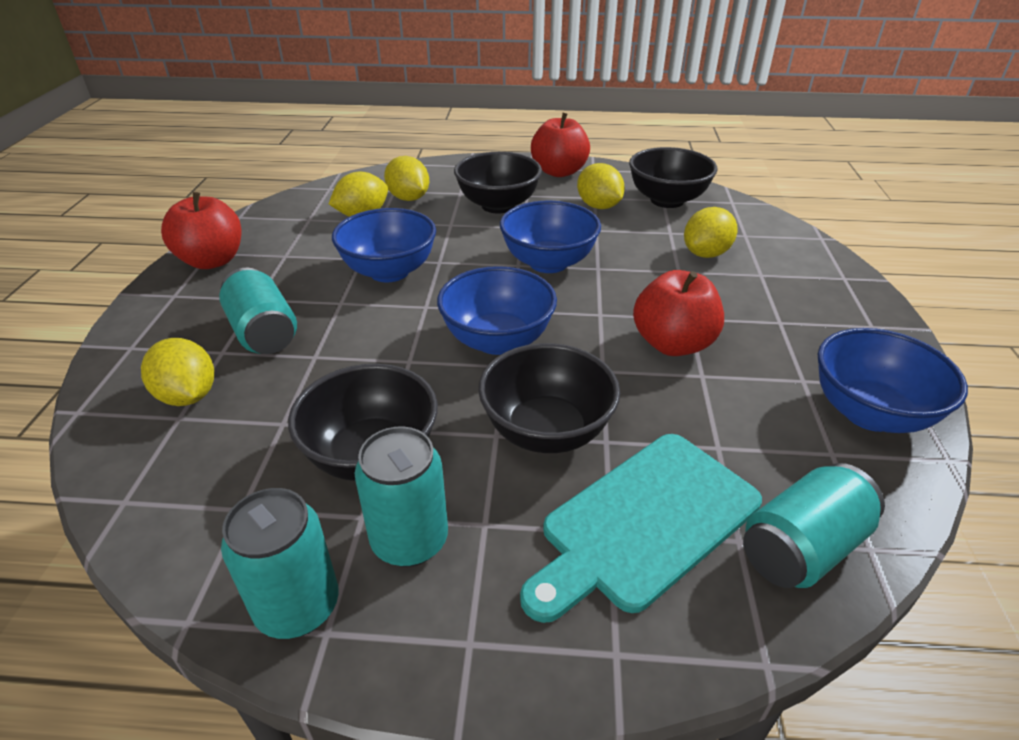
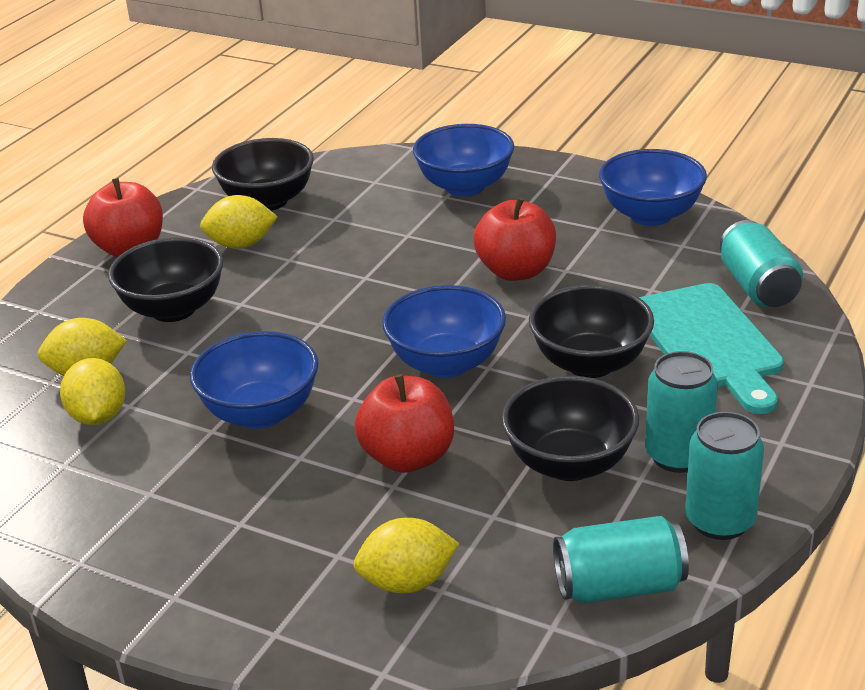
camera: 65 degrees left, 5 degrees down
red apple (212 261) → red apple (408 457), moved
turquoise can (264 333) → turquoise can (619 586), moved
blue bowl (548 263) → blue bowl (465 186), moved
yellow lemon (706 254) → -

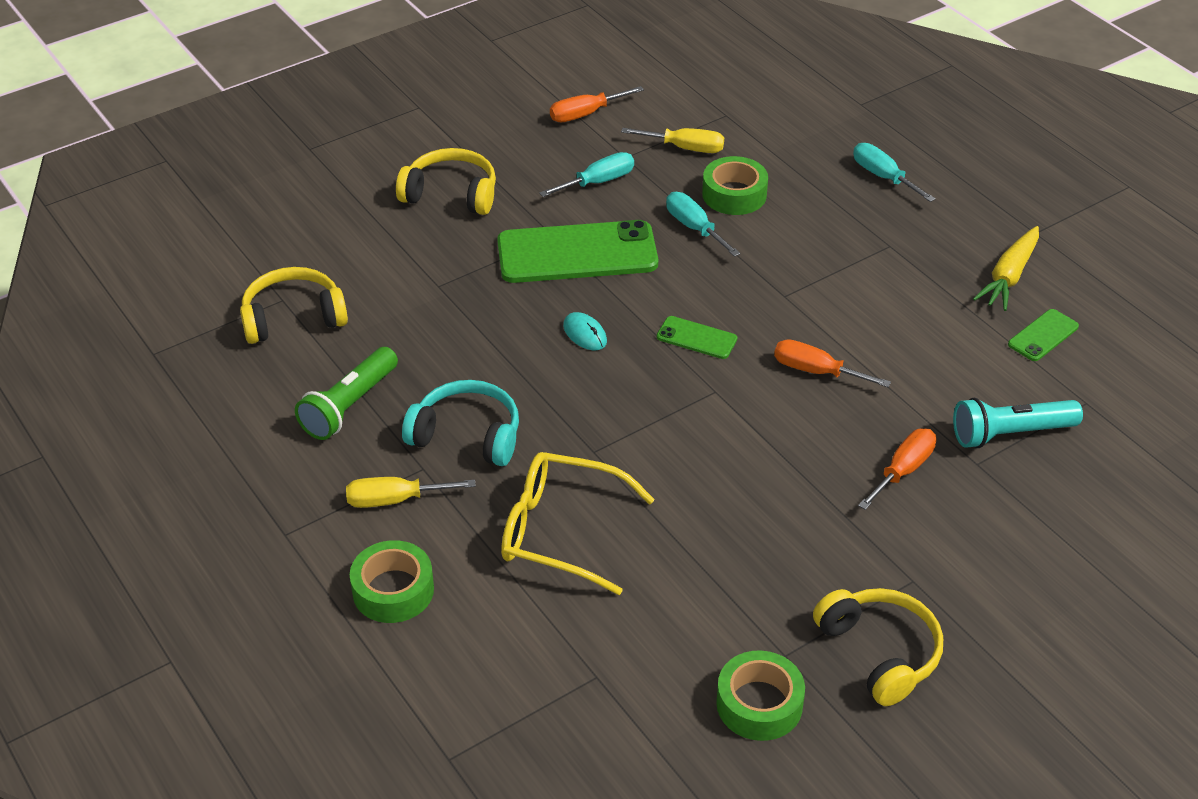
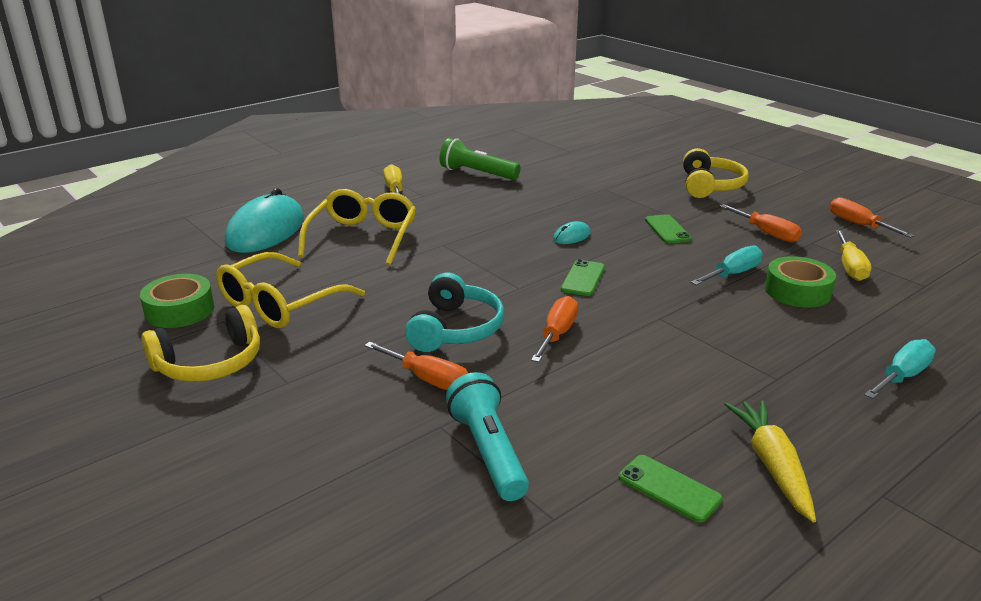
camera: 85 degrees right, 15 degrees down
yellow headphones (293 318) → -
green tape (393 590) → -
turquoise headphones (467 435) → turquoise headphones (455 329), moved
green phone (577 253) → green phone (667 229), x0.46
turquoise screwdriver (598 182) → orange screwdriver (766 233)
yellow carrot (1009 276) → yellow carrot (772 465), 60 degrees clockwise
- → yellow glasses (280 304)
- → turquoise mouse (265 230)

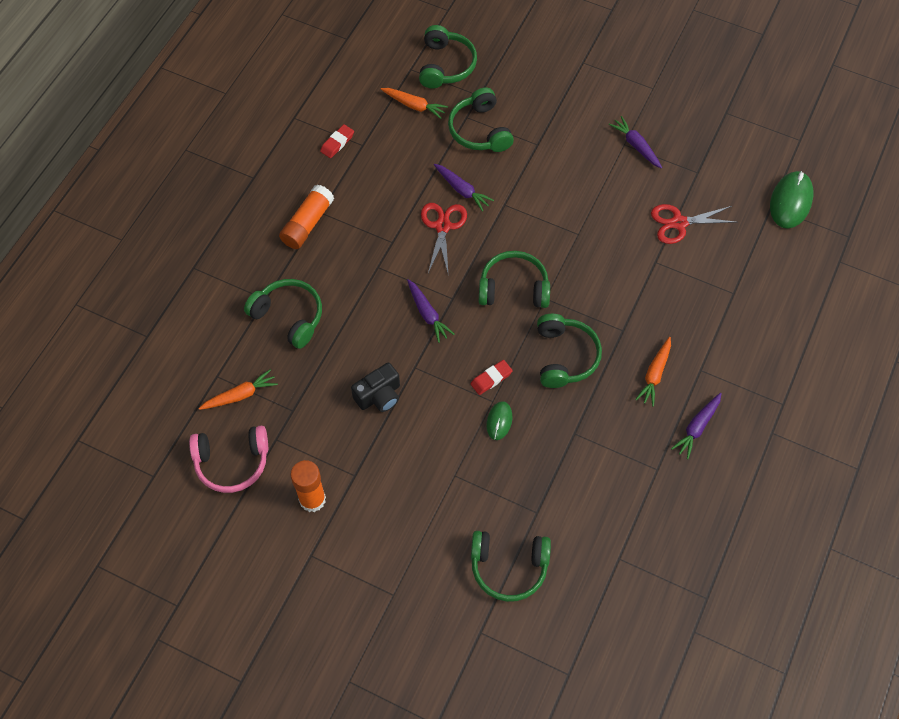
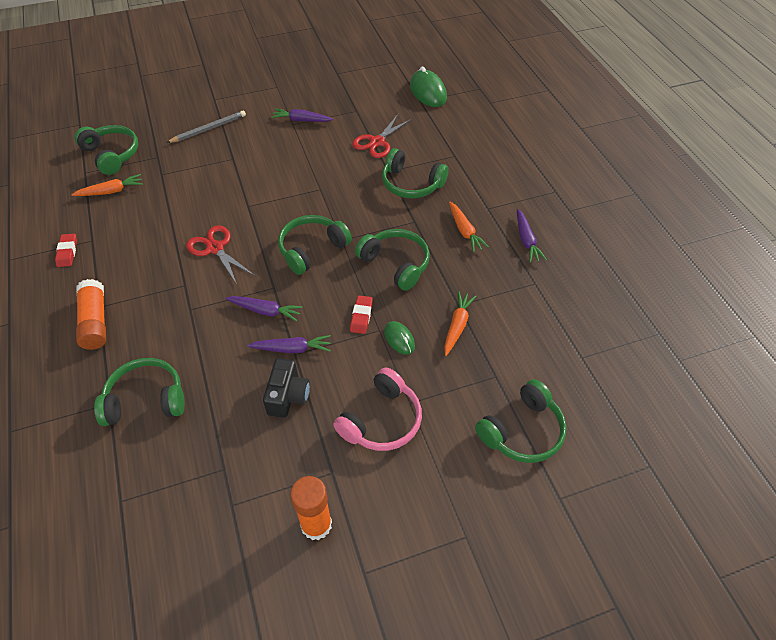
camera: 45 degrees left, 10 degrees down
pink headphones (232 462) → pink headphones (382 420), moved
orange carrot (240 395) → orange carrot (457 326), moved
purple carrot (462 190) → purple carrot (292 349), moved
green headphones (479 130) → green headphones (411 184), moved
- → grey pencil (208 129)

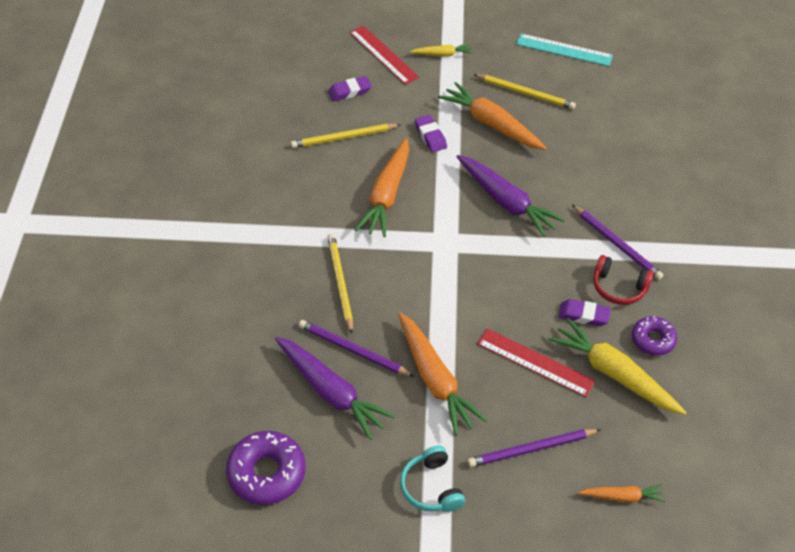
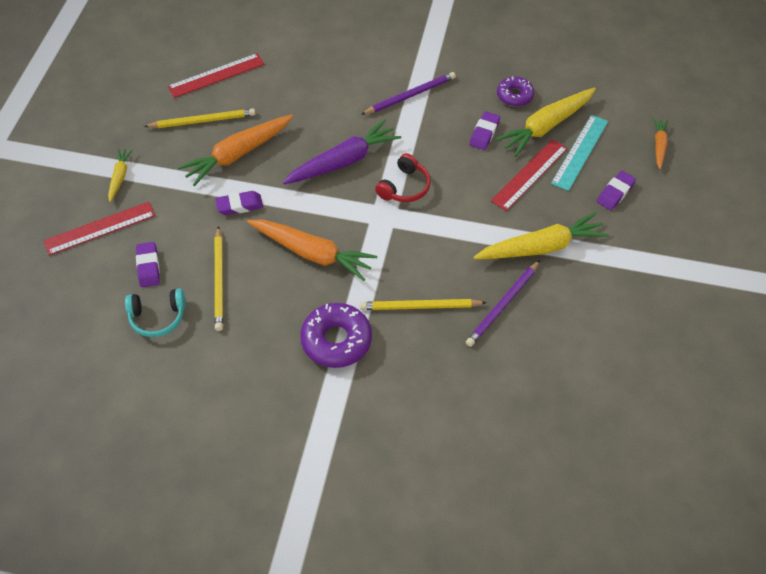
camera: 80 degrees left, 5 degrees up
purple donut (267 473) → purple donut (336 340), moved
purple carrot (331 392) → -
orange carrot (435 379) → yellow carrot (541 247)
turquoise headphones (431 487) → turquoise headphones (157 317), moved
purple pencil (531 449) → purple eraser (615 193)
yellow pencil (525 93) → yellow pencil (203 121), 45 degrees clockwise
turquoise ruler (564 50) → turquoise ruler (580 152), moved
red headphones (619 287) → red headphones (404 187), moved
- → red ruler (216 75)

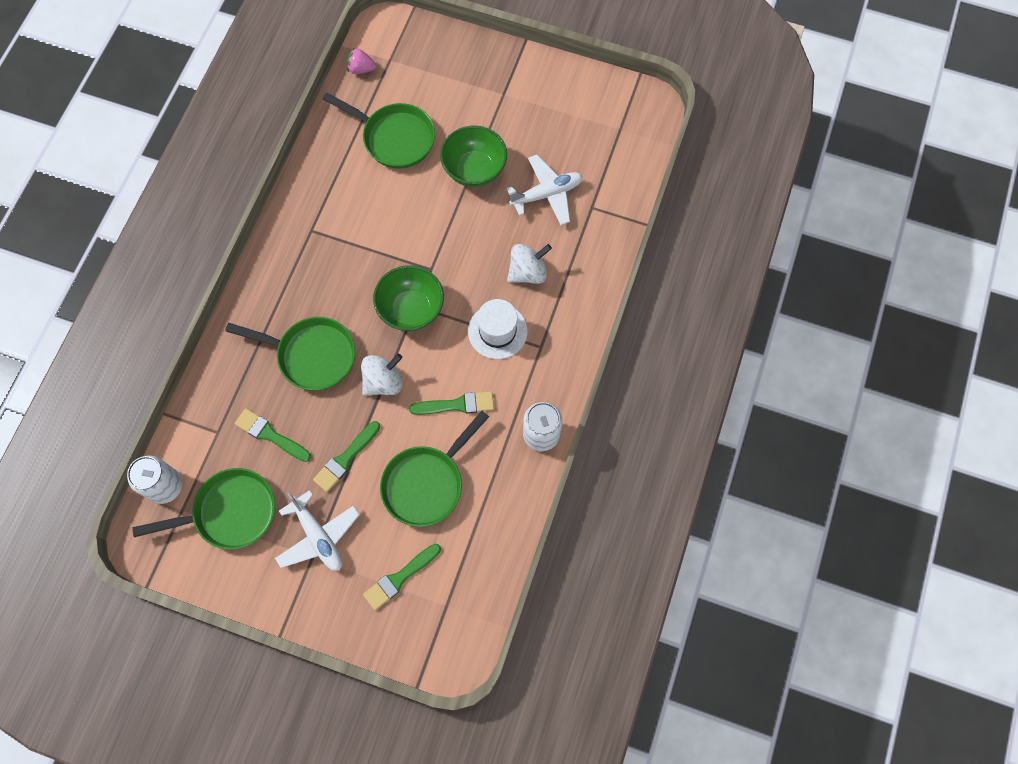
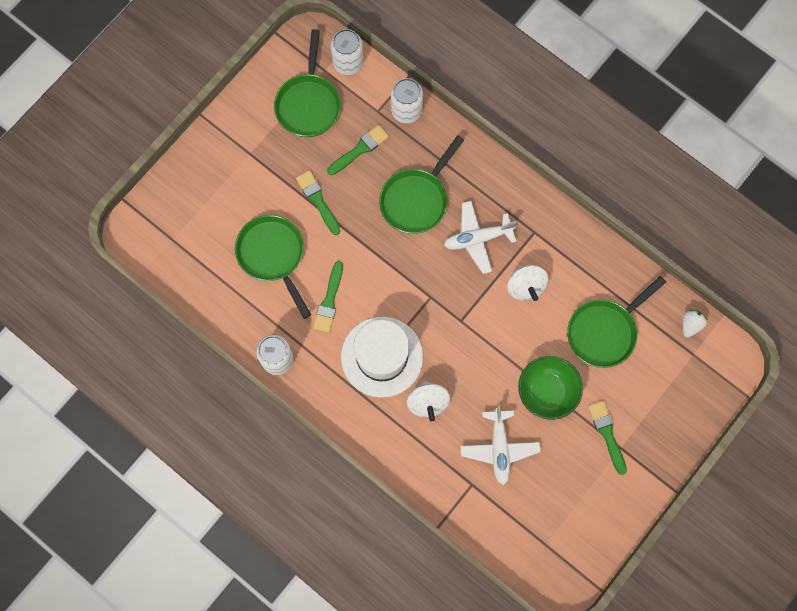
camera: 110 degrees right, 5 degrees up
white plane (318 536) → white plane (477 239), moved
pink strawberry (361 69) → white strawberry (690 325)
white spinning top (383 382) → white spinning top (525 286), moved
green brush (400 578) → green brush (607 434), moved
green bowl (411 309) → -
white hat (497 331) → white hat (382 357), x1.52
- → white can (406 110)

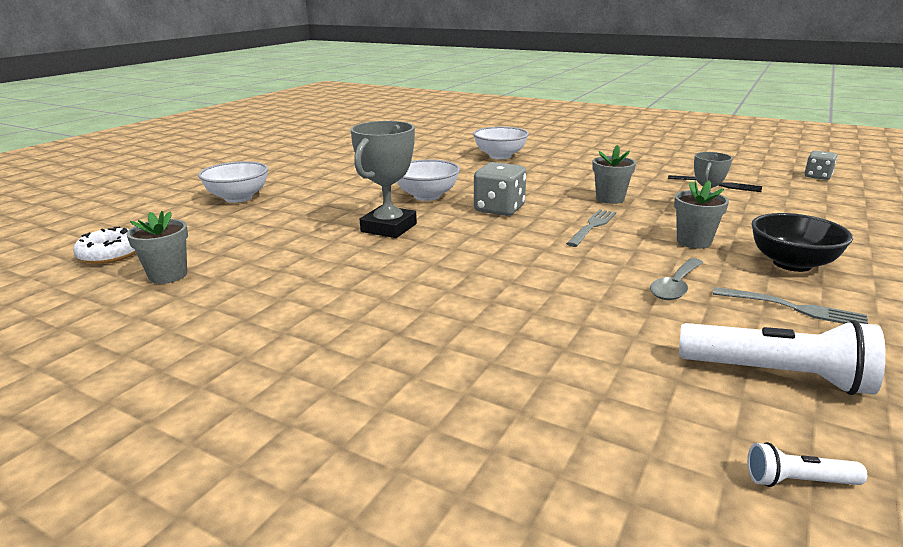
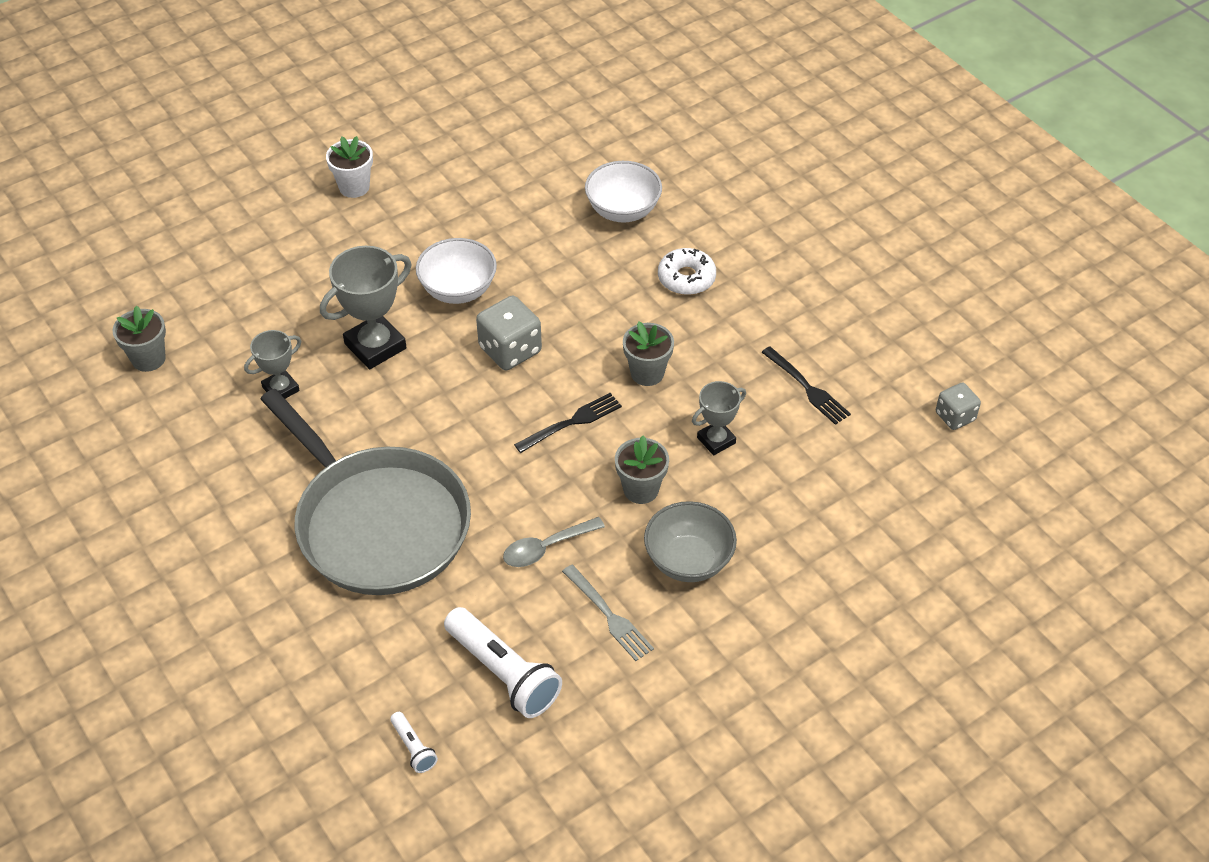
camera: 25 degrees right, 25 degrees up
white donut (110 254) → white donut (686 278), moved
white bowl (238 198) → -
grey fork (592 226) → black fork (571 422)
white flashlight (798 481) → white flashlight (413 748), 150 degrees counterclockwise
black bowl (792 264) → grey bowl (688 560)
- → grey trophy (281 389)
- → grey pan (378 523)
- → white flower pot (354 187)

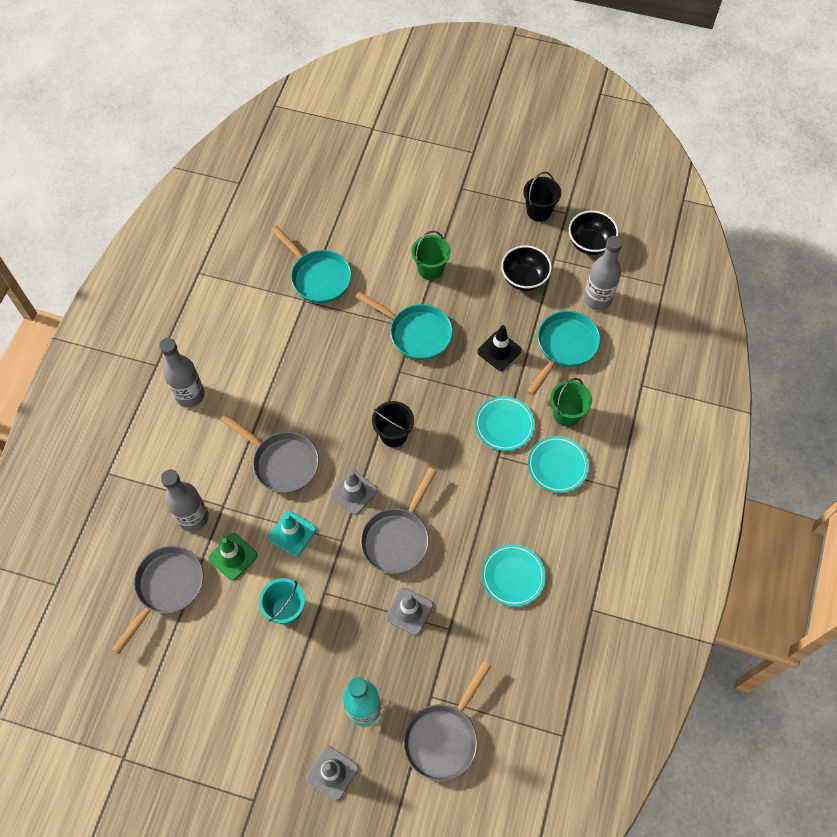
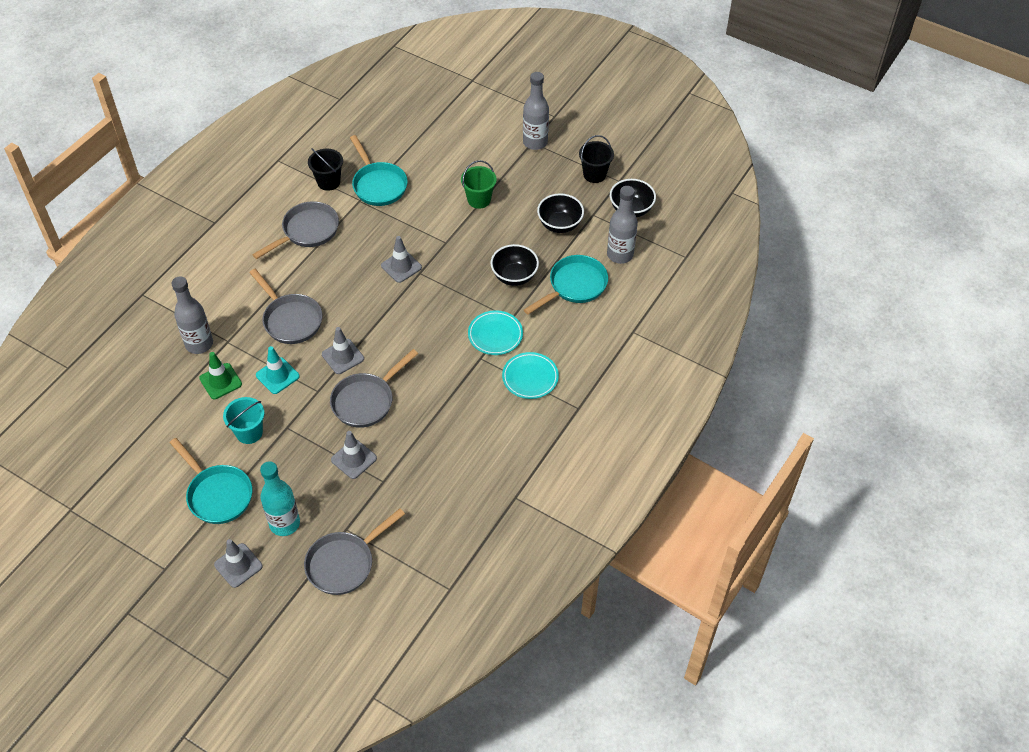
camera: 15 degrees right, 10 degrees down
grey pan (167 588) → grey pan (307 231), moved
grey bottle (190 395) → grey bottle (535 142), moved
turquoise pan (416 333) → turquoise pan (217 494), moved
black bucket (393 434) → black bucket (328 182), moved
black traffic cone (499 351) → black bowl (514 276)
turquoise plate (513 576) → -
green bucket (566 414) → -
- → grey traffic cone (401 266)

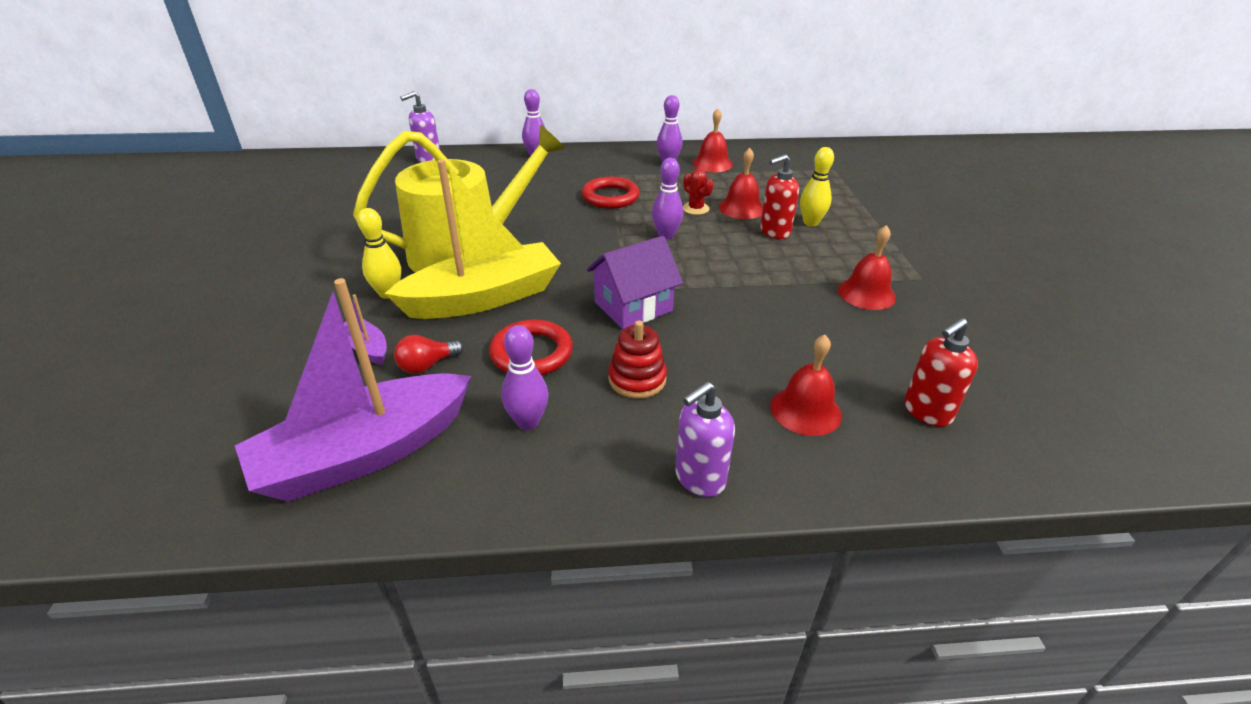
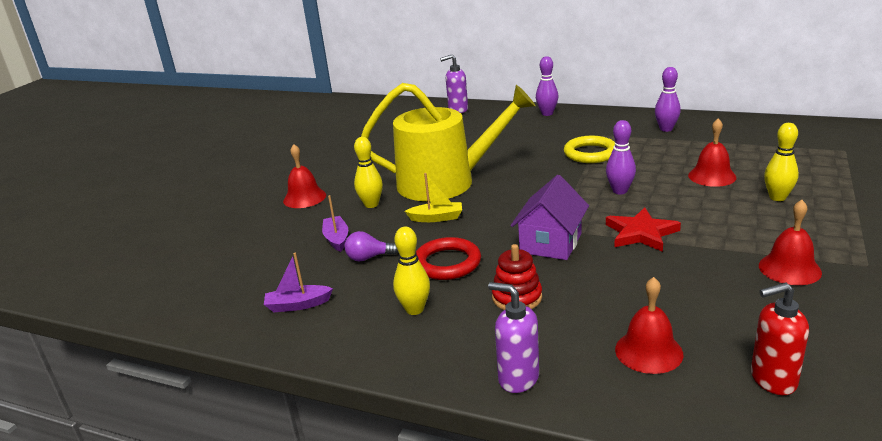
camera: 30 degrees right, 10 degrees down
purple boat (365 453) → purple boat (298 305), x0.42
yellow boat (484 298) → yellow boat (436 218), x0.42
red light bulb (427 365) → purple light bulb (369 258)
purple bowling pin (528 422) → yellow bowling pin (414 309)
red ring (610 197) → yellow ring (590 153)
purple house (633 307) → purple house (550 243), 60 degrees counterclockwise
purple soap dispenser (699 479) → purple soap dispenser (518 378), 45 degrees clockwise
red cactus (695 209) → -
red bell (712 164) → red bell (304 198), moved
red soap dispenser (774 232) → -
- → red star (641 233)

